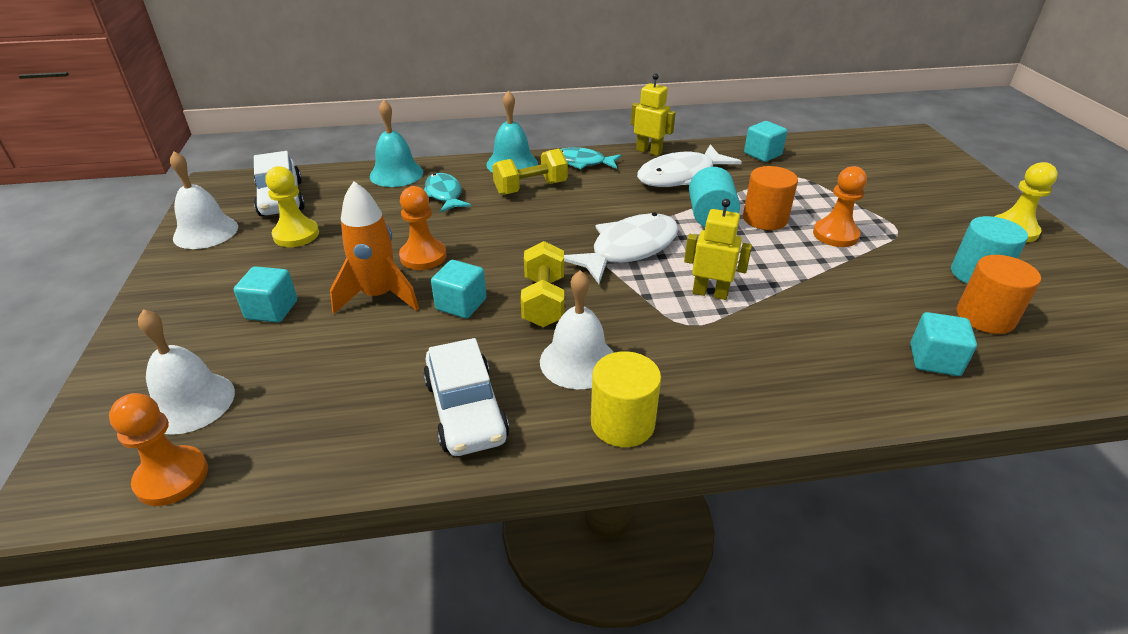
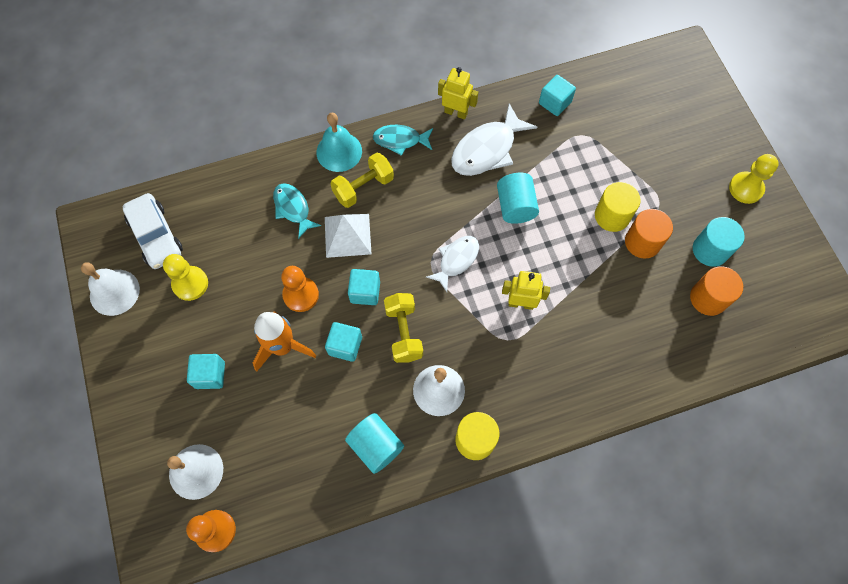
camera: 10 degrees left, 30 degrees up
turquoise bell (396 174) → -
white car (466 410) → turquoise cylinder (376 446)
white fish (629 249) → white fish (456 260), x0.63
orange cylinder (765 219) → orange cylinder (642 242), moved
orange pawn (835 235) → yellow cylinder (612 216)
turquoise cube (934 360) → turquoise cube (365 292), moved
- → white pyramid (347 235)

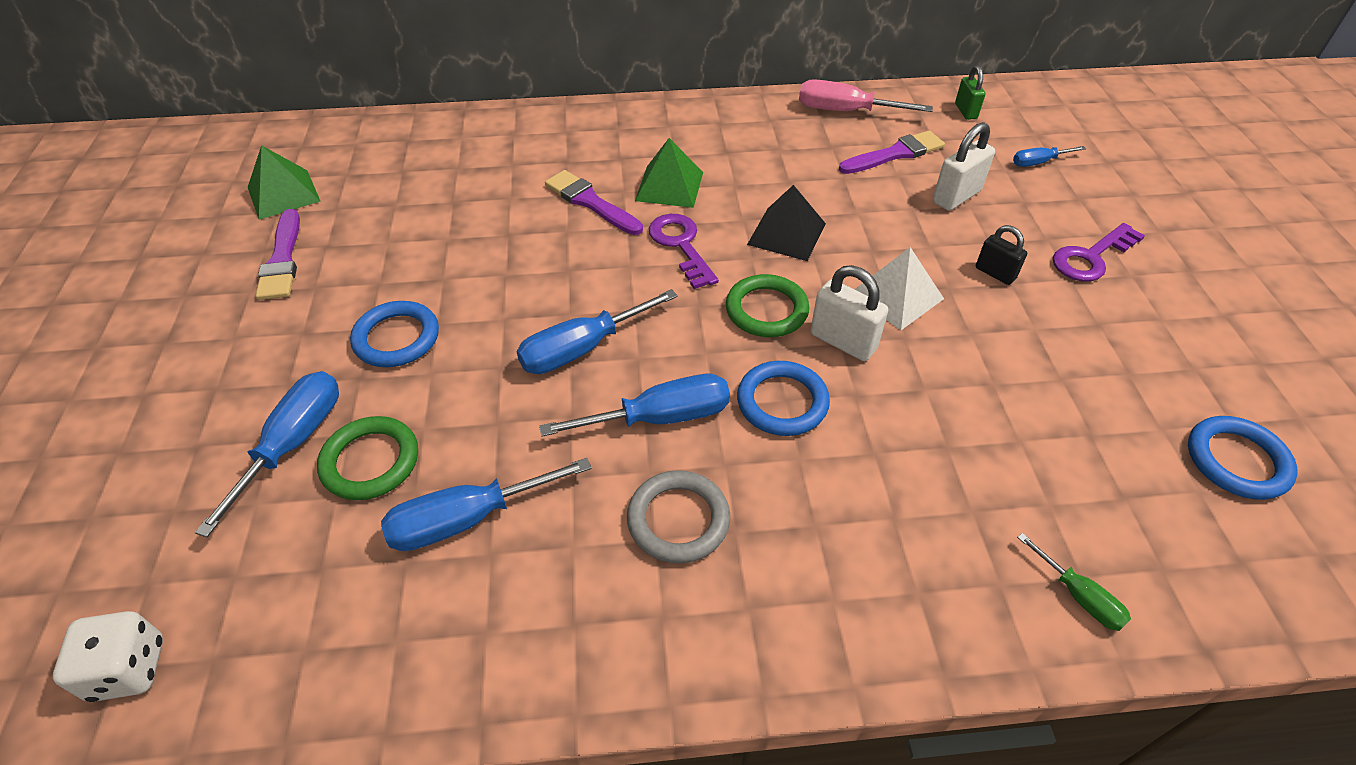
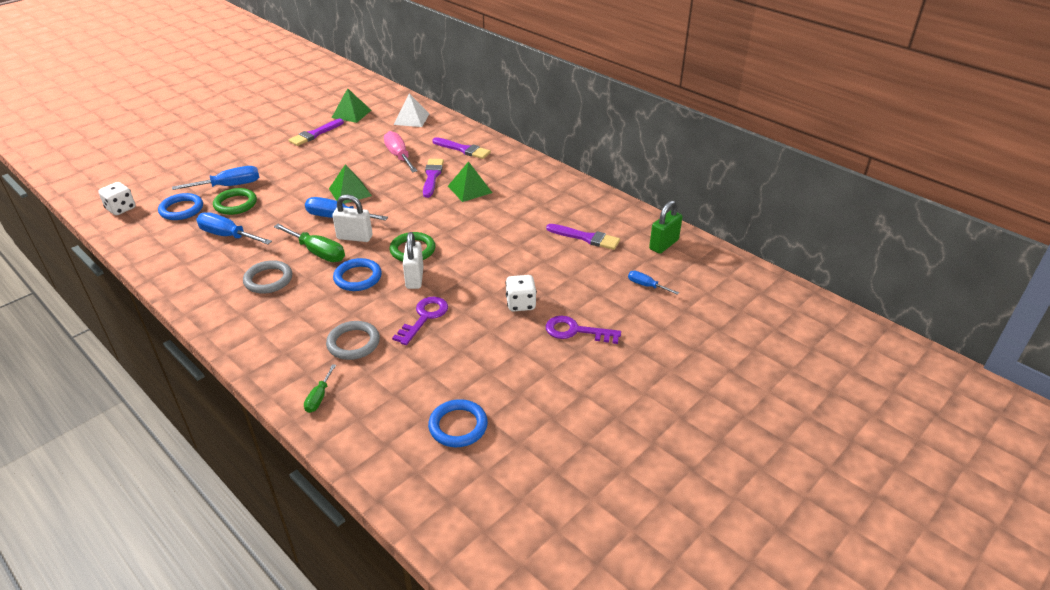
camera: 50 degrees right, 10 degrees down
blue ring (396 338) → blue ring (181 209), moved
blue screwdriver (660 418) → green screwdriver (318 252)
purple key (681 245) → purple key (424 317), moved
black pyramid (786 234) → -
pink screwdriver (845 111) → pink screwdriver (399 156), moved
white pyramid (896 296) → white pyramid (411 119), moved
white padlock (956 197) → white padlock (354 237), moved
green padlock (965 111) → green padlock (663 244), x1.53
black padlock (995 273) → white dice (520 304)
- → grey ring (353 343)
- → green pyramid (350 192)
- → purple brush (463 149)

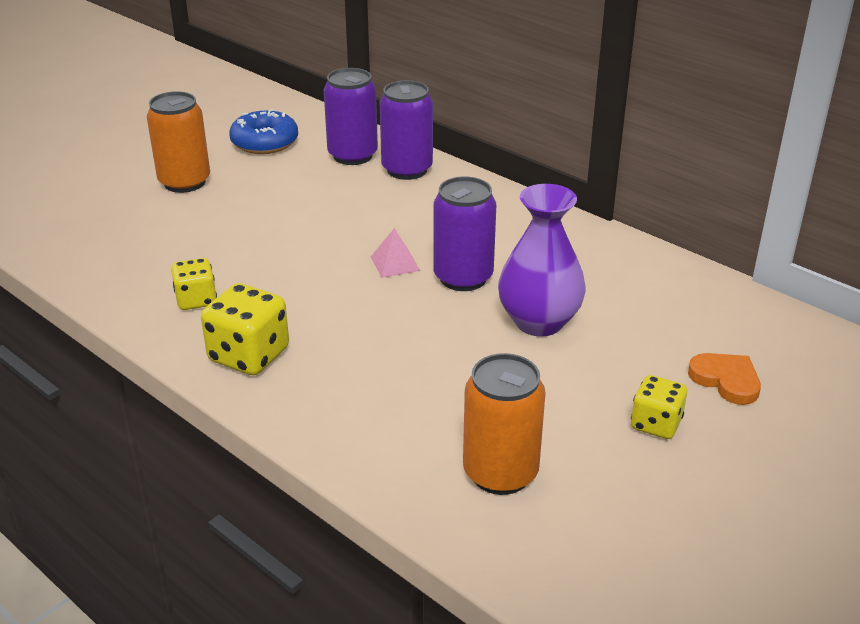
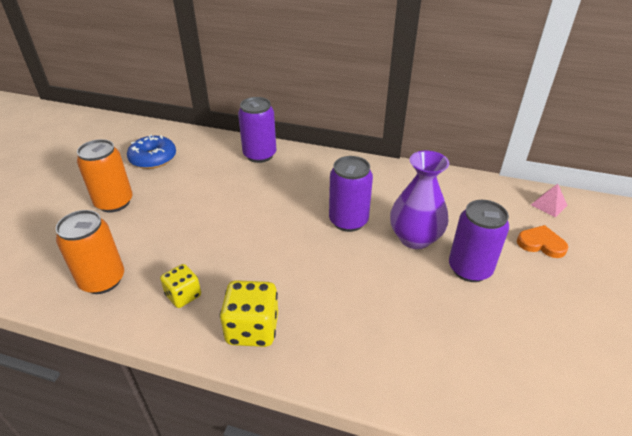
camera: 25 degrees left, 5 degrees up
purple can (352 155) → purple can (469 269), moved
pink pyramid (395 263) → pink pyramid (548 205), moved
orange can (500 473) → orange can (102 280), moved
yellow dice (656 424) → -

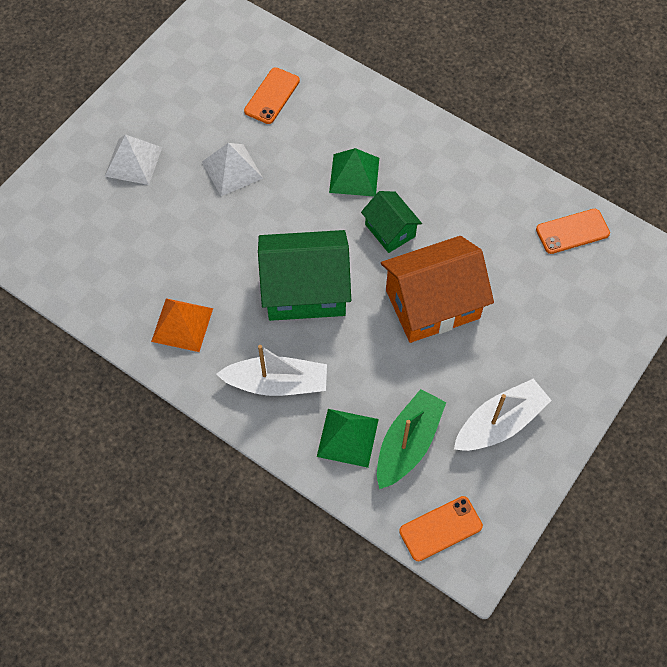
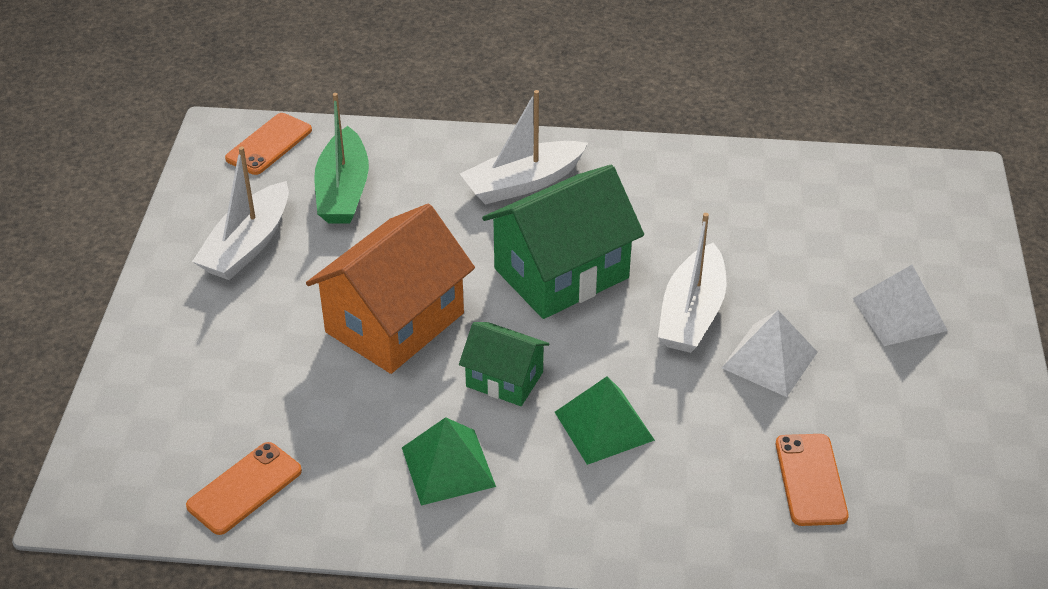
camera: 150 degrees right, 20 degrees down
orange pyramid (182 325) → -
green pyramid (347 437) → green pyramid (448 467), moved
- → white boat (692 313)

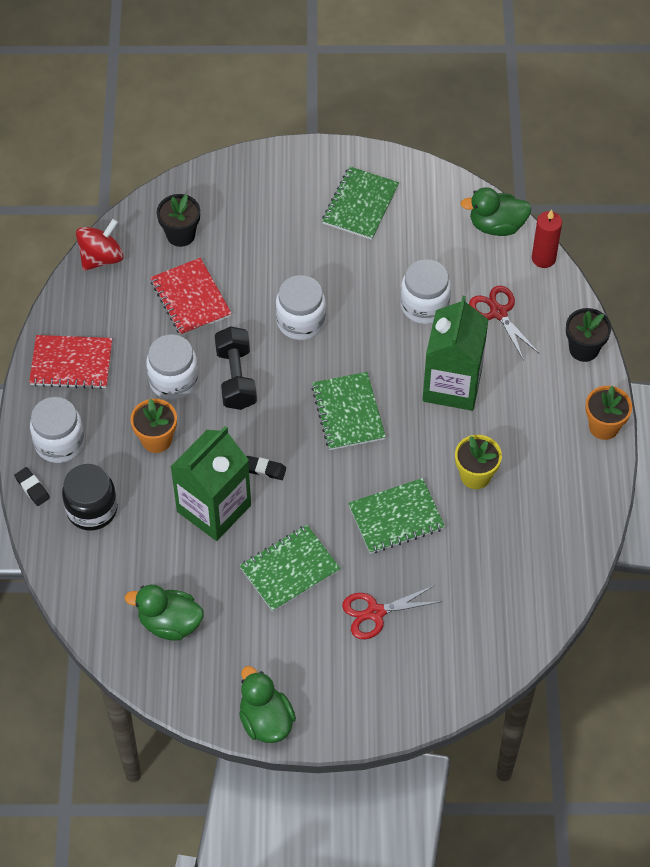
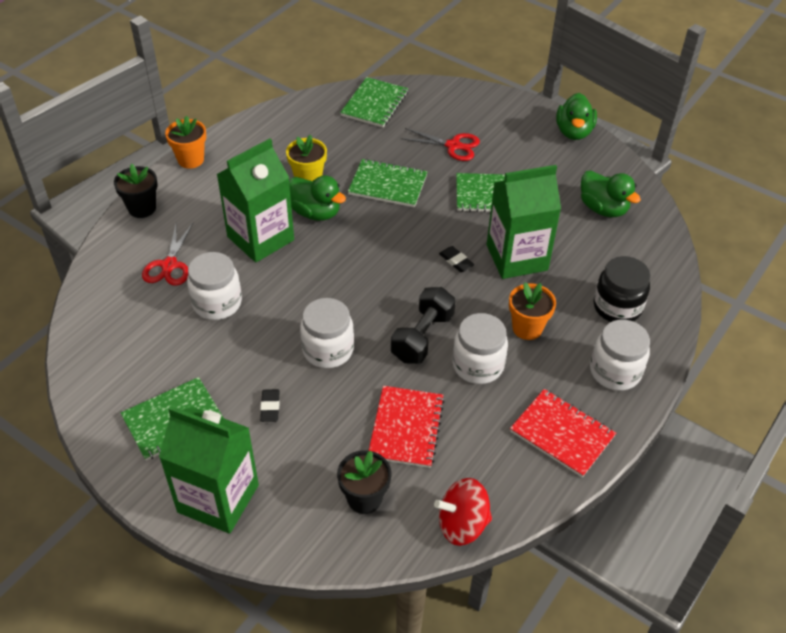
camera: 145 degrees left, 10 degrees down
black eraser (32 488) → black eraser (270 407), moved
green notebook (348 412) → green notebook (375 104), moved
green duck (496 225) → green duck (316 212), moved
red candle (543 258) → -
- → green carton (218 498)

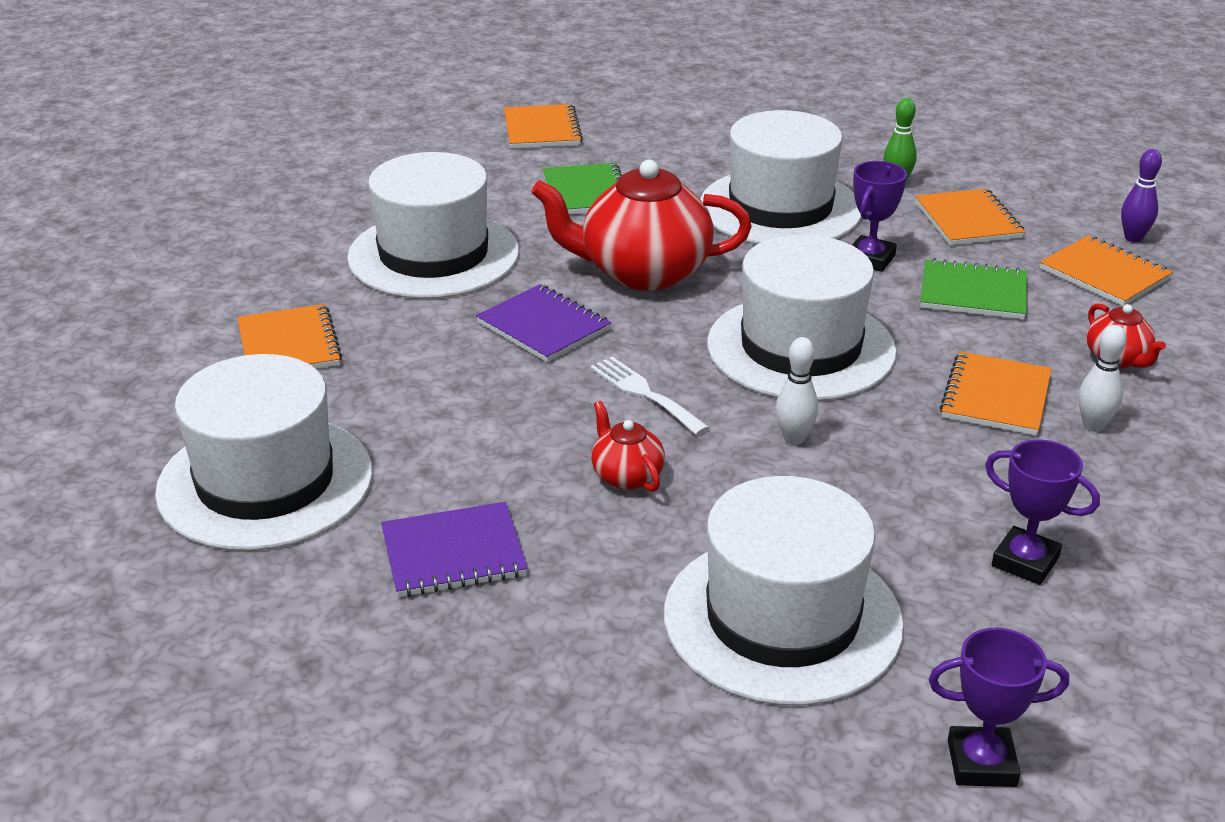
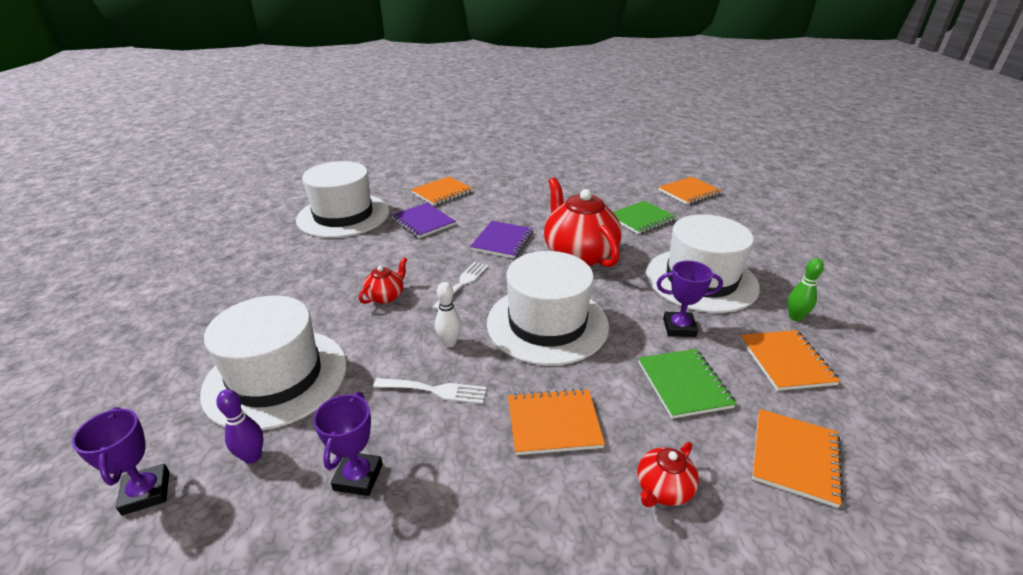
camera: 65 degrees right, 0 degrees up
white hat (433 255) → -
purple notebook (453 553) → purple notebook (423 222), moved
orange notebook (968 220) → orange notebook (786 361), 60 degrees counterclockwise
white bowling pin (1093 425) → -
purple bowling pin (1133 238) → purple bowling pin (252 457), moved
- → white fork (435 390)

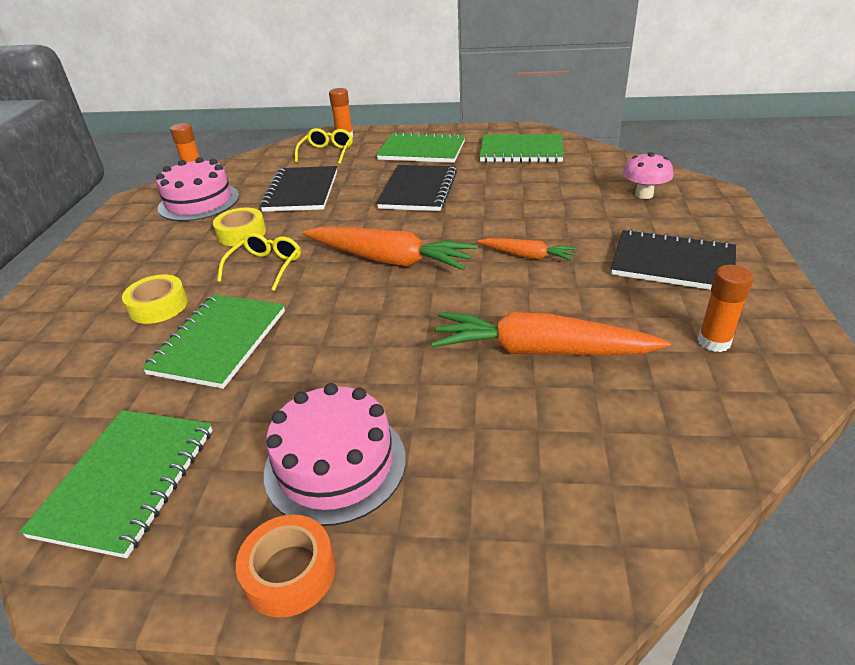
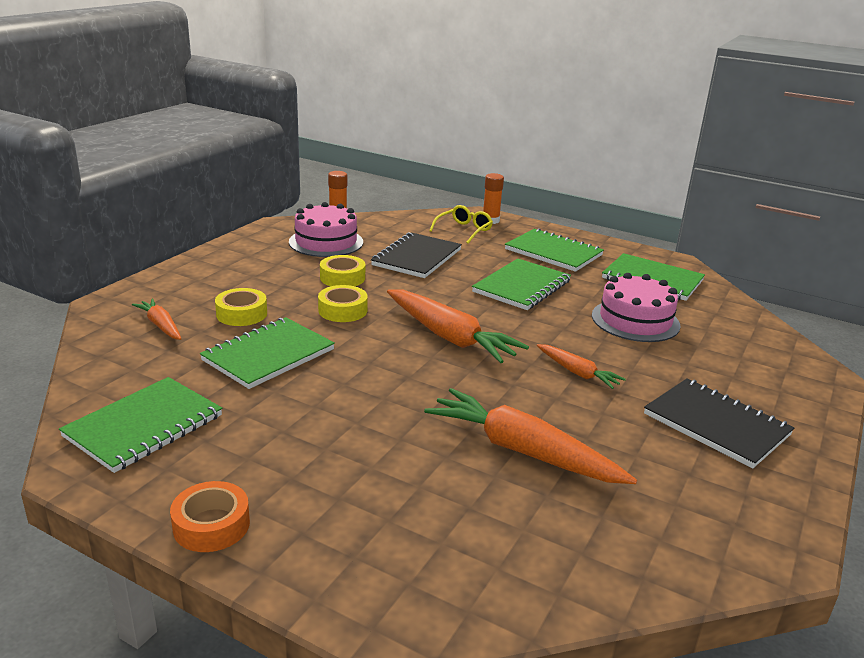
camera: 20 degrees right, 10 degrees down
yellow glasses (265 267) → yellow tape (343 310)
pink cake (335 464) → pink cake (635 320), moved
black notebook (418 190) → green notebook (521 286)
pink mushroom (644 195) → -
orange glue stick (714 342) → -
- → orange carrot (161 325)

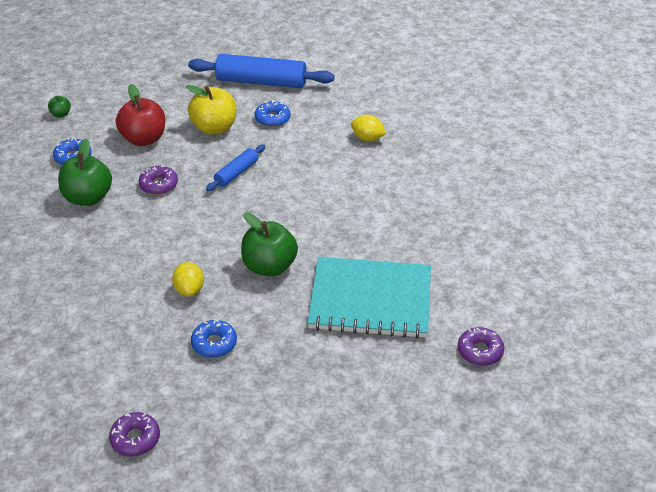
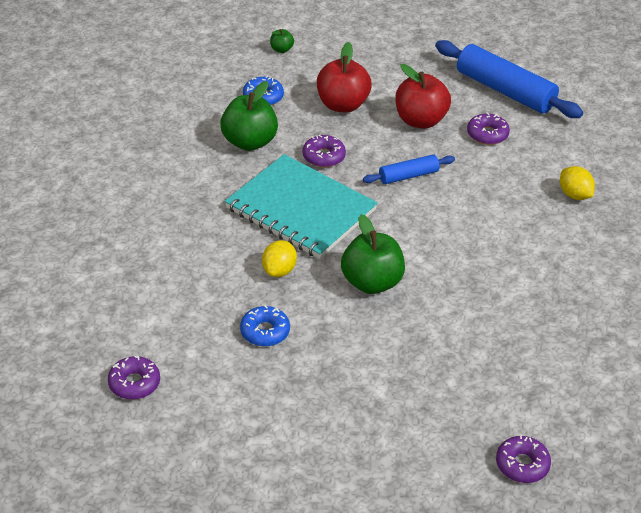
camera: 30 degrees right, 0 degrees up
yellow apple (214 128) → red apple (420 120)
blue donut (272 119) → purple donut (487 134)
turquoise notebook (370 300) → turquoise notebook (300 209), moved

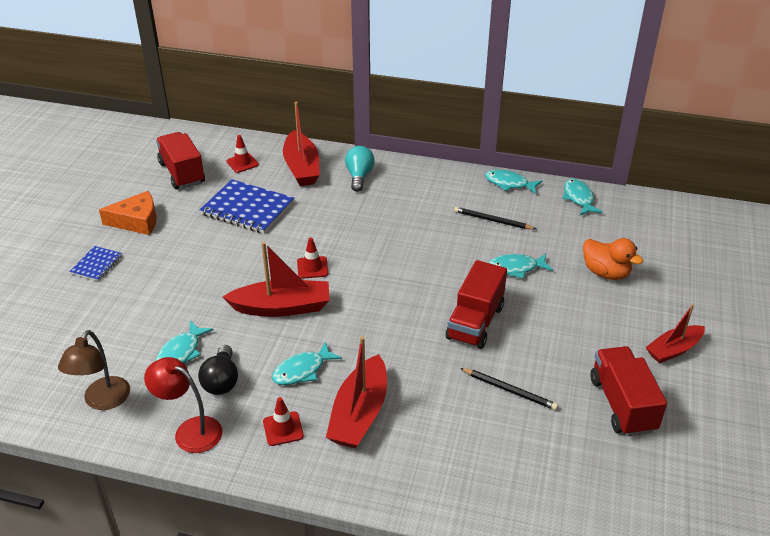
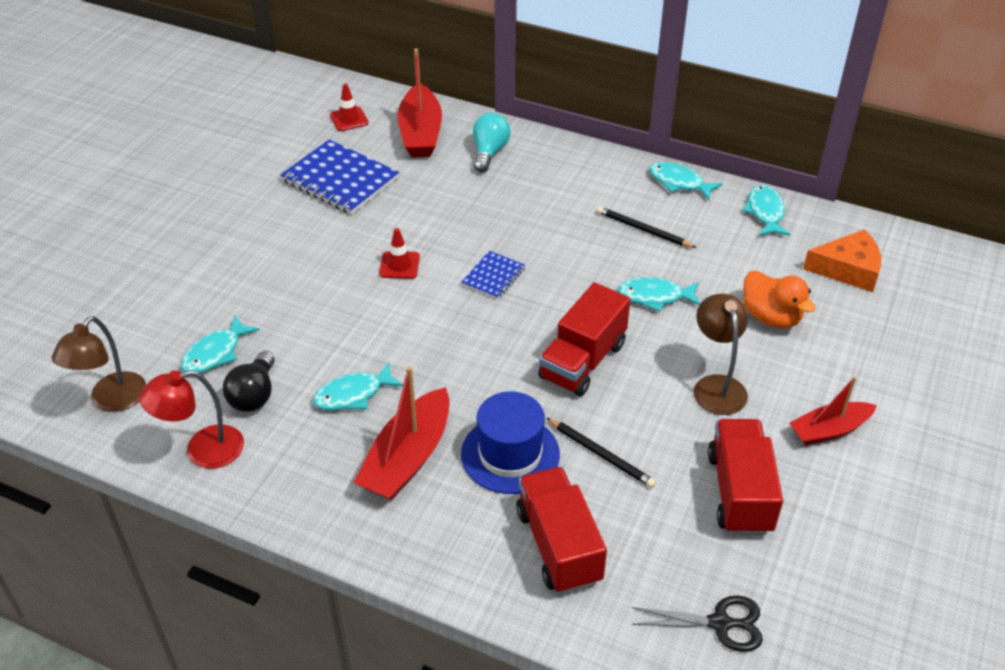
camera: 10 degrees right, 5 degrees up
blue notebook (97 265) → blue notebook (493 276), moved
orange cheese (137 221) → orange cheese (848 269), moved
red lamp (190 430) → red lamp (203 450), 60 degrees counterclockwise
red truck (182 173) → red truck (558 546), moved
red boat (282 307) → -
red traffic cone (283 429) → -
- → blue hat (510 454)
- → black scissors (720 623)
- → brown lamp (716 386)

